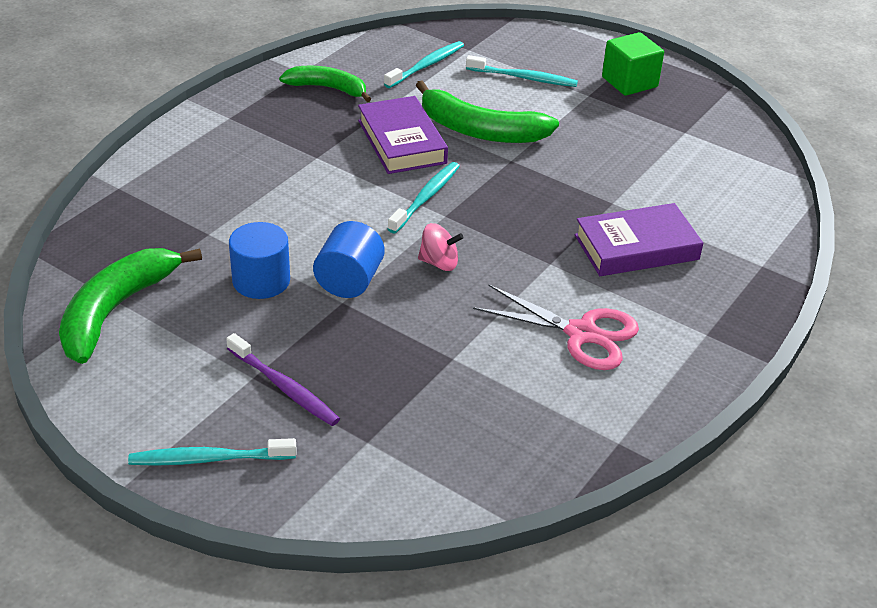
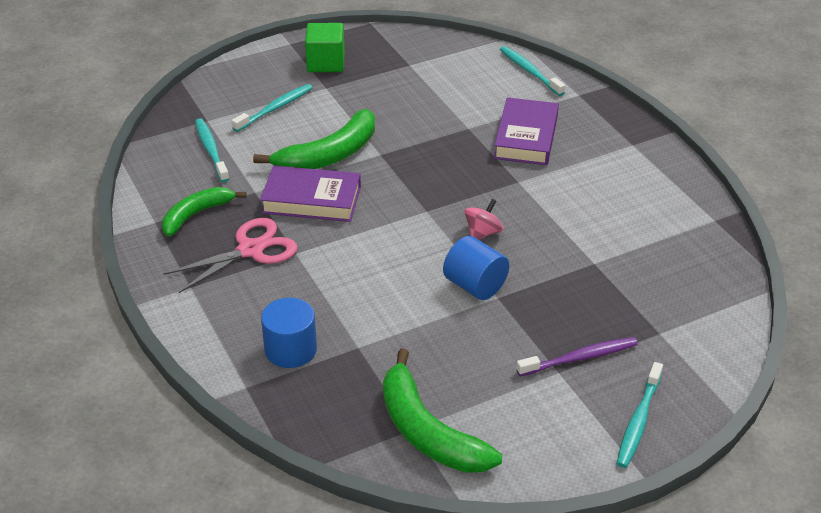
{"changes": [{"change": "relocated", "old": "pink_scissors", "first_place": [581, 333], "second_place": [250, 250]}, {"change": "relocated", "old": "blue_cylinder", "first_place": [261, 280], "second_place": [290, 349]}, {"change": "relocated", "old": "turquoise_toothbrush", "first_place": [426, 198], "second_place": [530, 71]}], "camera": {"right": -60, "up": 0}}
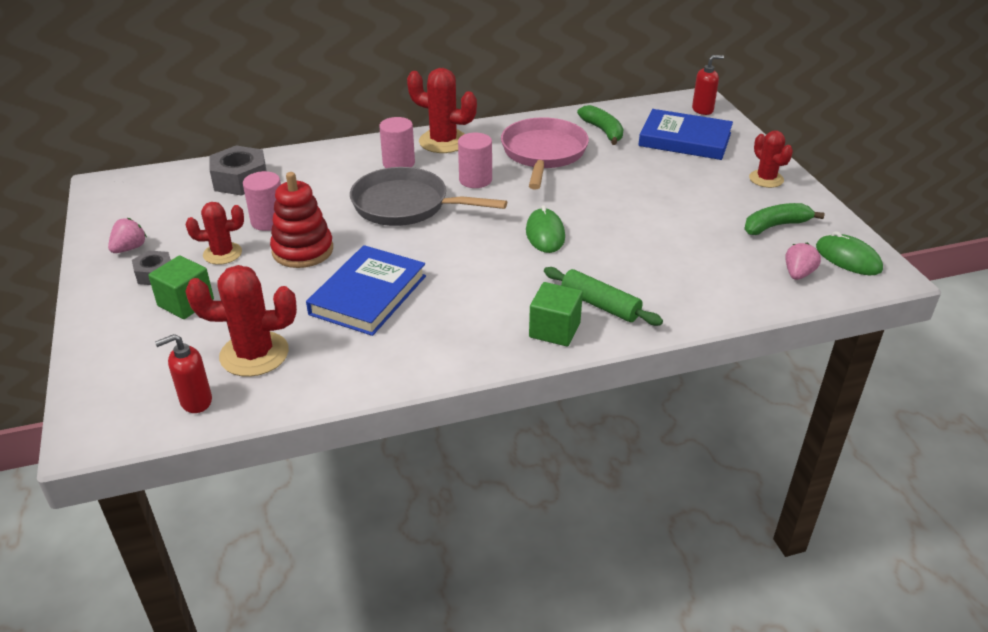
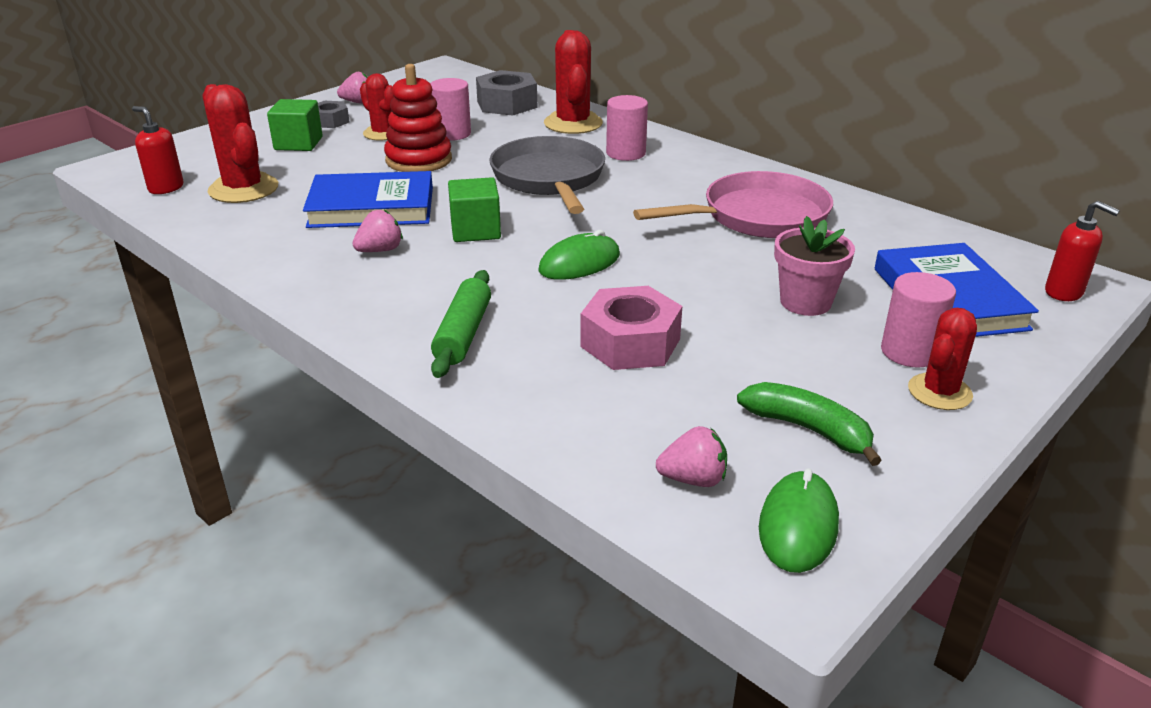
{"changes": [{"change": "appeared", "new": "pink_strawberry", "second_place": [380, 250]}, {"change": "relocated", "old": "green_cube", "first_place": [554, 330], "second_place": [475, 230]}, {"change": "relocated", "old": "red_cactus", "first_place": [443, 141], "second_place": [573, 123]}, {"change": "appeared", "new": "pink_nut", "second_place": [630, 343]}, {"change": "appeared", "new": "pink_flower_pot", "second_place": [805, 302]}, {"change": "relocated", "old": "pink_cylinder", "first_place": [475, 180], "second_place": [909, 352]}, {"change": "missing", "old": "green_banana", "first_place": [603, 131]}], "camera": {"right": 60, "up": -5}}
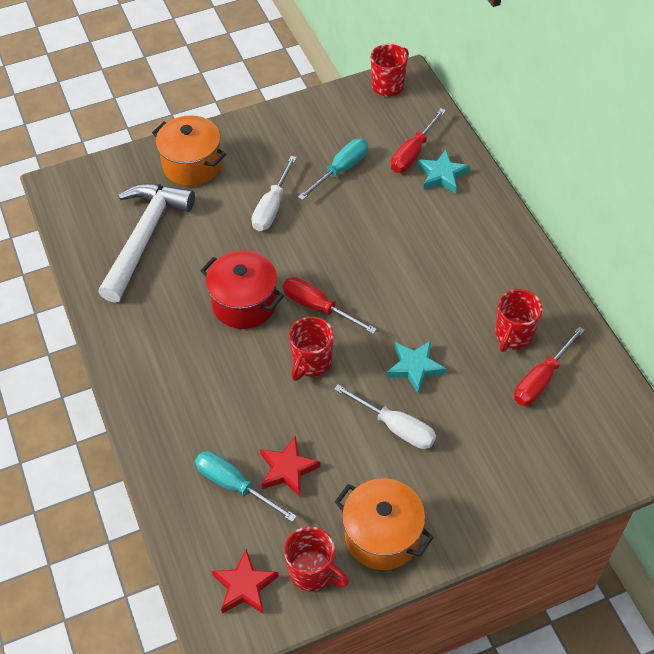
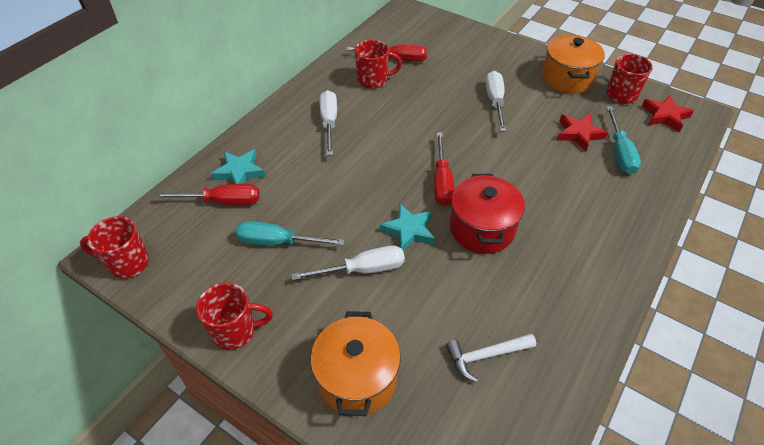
{"changes": [{"change": "relocated", "old": "red_mug", "first_place": [311, 362], "second_place": [235, 331]}, {"change": "appeared", "new": "white_screwdriver", "second_place": [329, 122]}, {"change": "relocated", "old": "turquoise_star", "first_place": [415, 367], "second_place": [408, 230]}, {"change": "size", "old": "white_hammer", "first_place": [144, 237], "second_place": [485, 356], "factor": 0.49}], "camera": {"right": -125, "up": -5}}
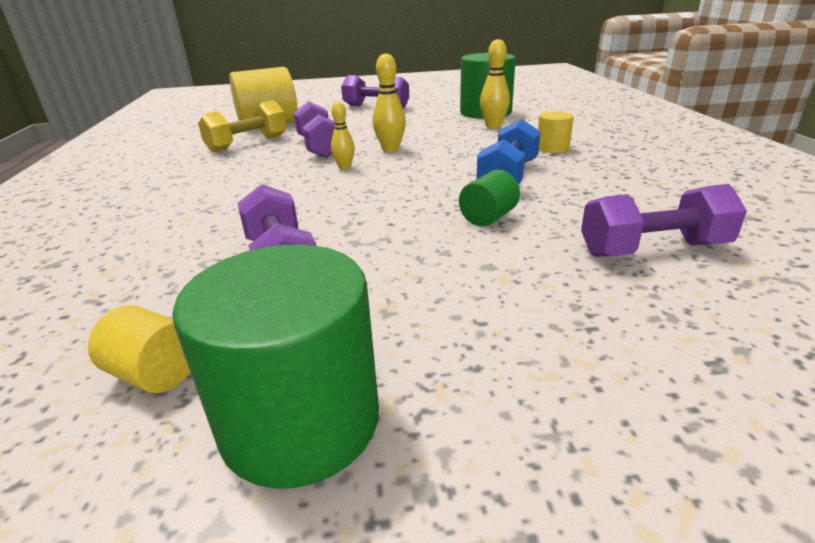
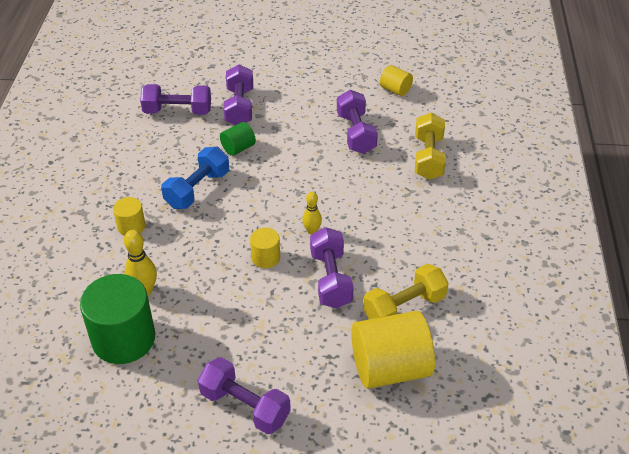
{"changes": [{"change": "appeared", "new": "purple_dumbbell", "second_place": [239, 107]}, {"change": "exchanged", "old": "yellow_bowling_pin", "new": "yellow_cylinder", "first_place": [390, 149], "second_place": [265, 257]}, {"change": "appeared", "new": "yellow_dumbbell", "second_place": [428, 157]}, {"change": "missing", "old": "green_cylinder", "first_place": [300, 421]}], "camera": {"right": -170, "up": 15}}
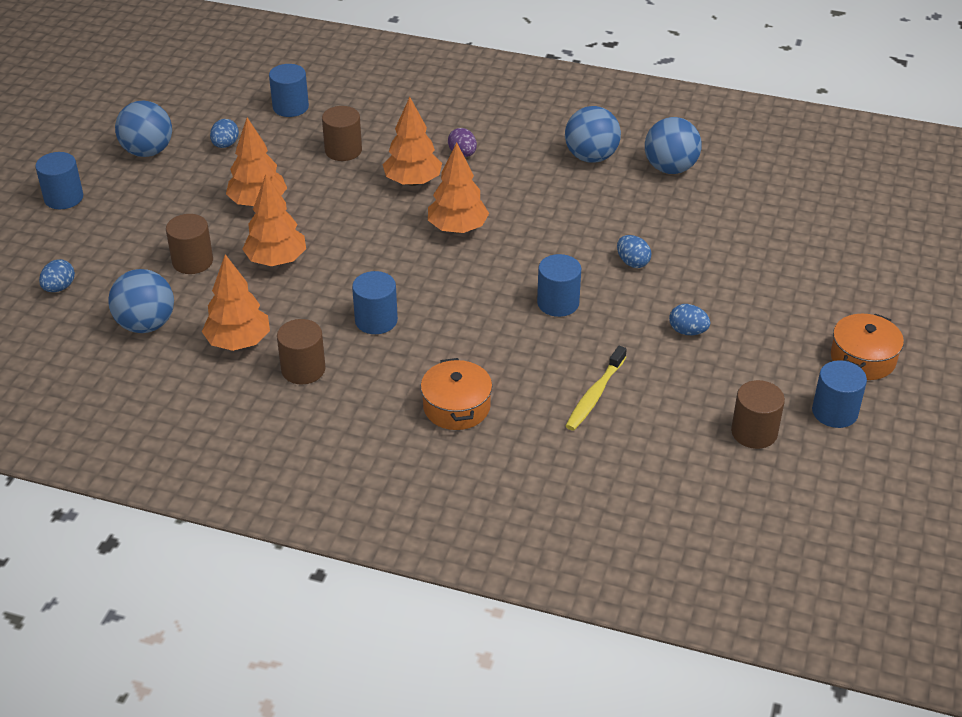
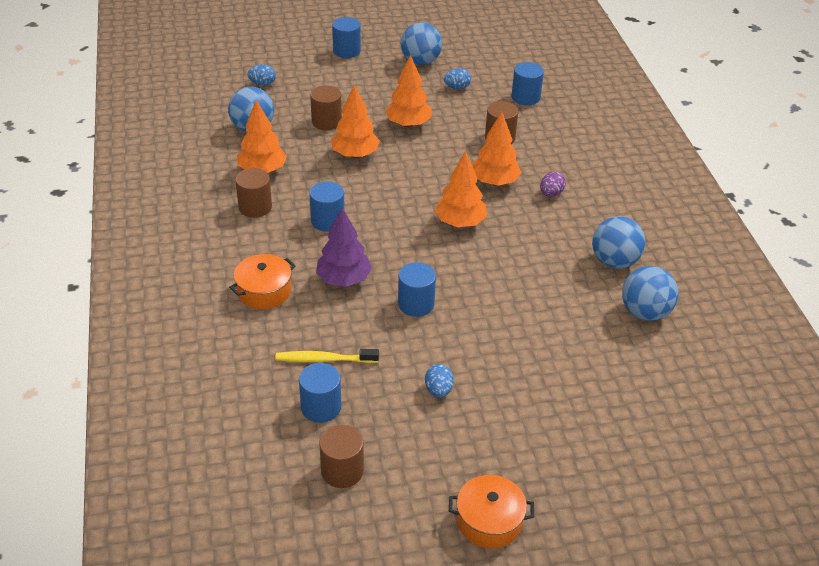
{"changes": [{"change": "relocated", "old": "blue_cylinder", "first_place": [834, 412], "second_place": [321, 407]}, {"change": "appeared", "new": "purple_tree", "second_place": [344, 280]}, {"change": "missing", "old": "blue_egg", "first_place": [632, 262]}], "camera": {"right": 60, "up": 0}}
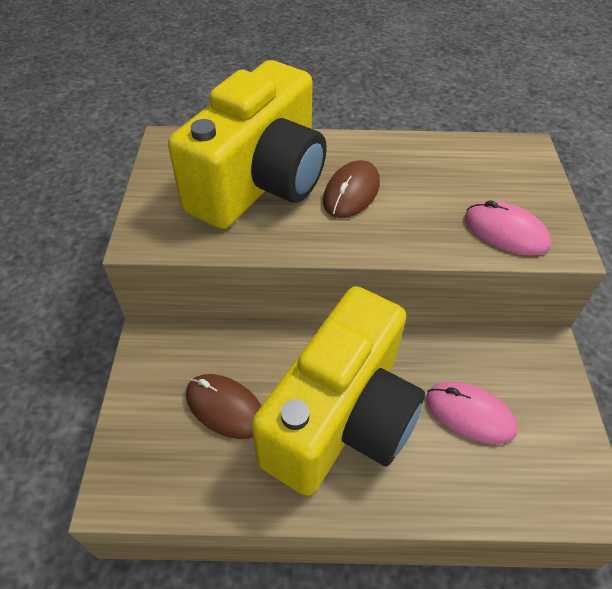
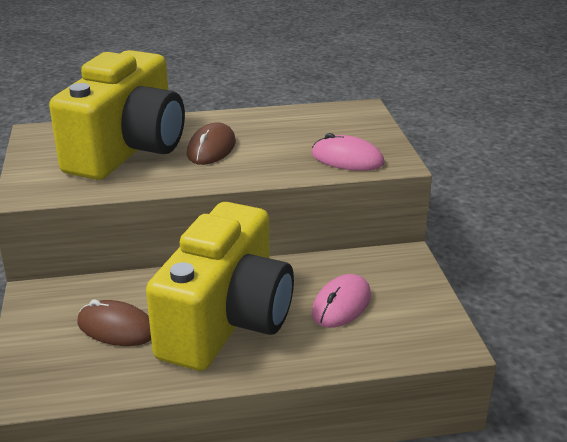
{"changes": [{"change": "spun", "old": "pink_mouse", "first_place": [470, 414], "second_place": [341, 305], "degrees": -75}], "camera": {"right": -10, "up": -20}}
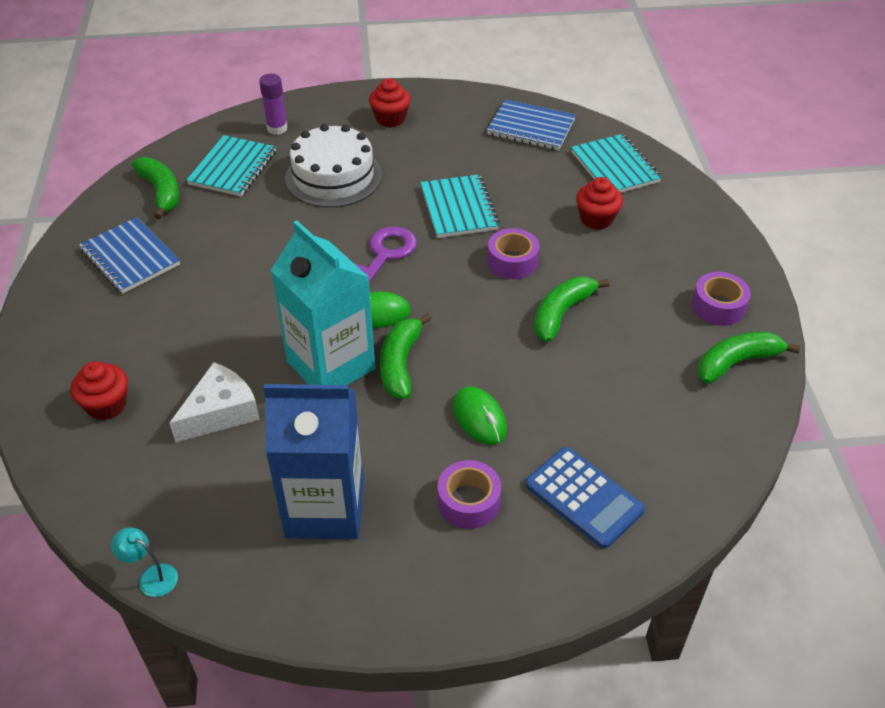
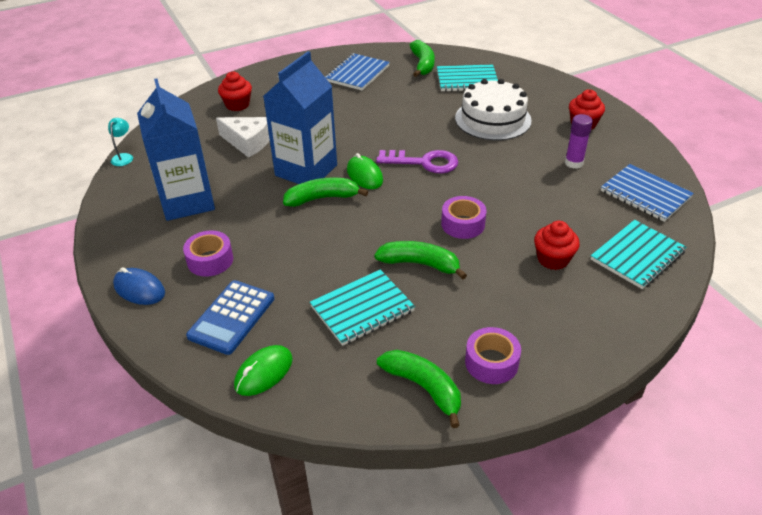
{"changes": [{"change": "appeared", "new": "blue_mouse", "second_place": [139, 289]}, {"change": "relocated", "old": "green_mouse", "first_place": [479, 418], "second_place": [263, 372]}, {"change": "colour", "old": "turquoise_carton", "new": "blue_carton", "first_place": [331, 365], "second_place": [306, 170]}, {"change": "relocated", "old": "turquoise_notebook", "first_place": [458, 208], "second_place": [362, 309]}, {"change": "spun", "old": "green_banana", "first_place": [161, 192], "second_place": [423, 64], "degrees": -45}, {"change": "relocated", "old": "purple_glue_stick", "first_place": [277, 128], "second_place": [573, 163]}, {"change": "spun", "old": "blue_notebook", "first_place": [531, 127], "second_place": [645, 194], "degrees": -45}], "camera": {"right": 70, "up": -5}}
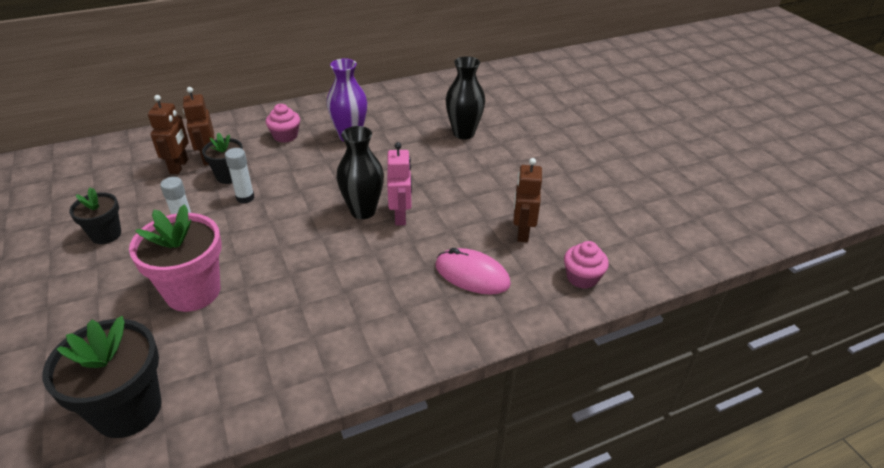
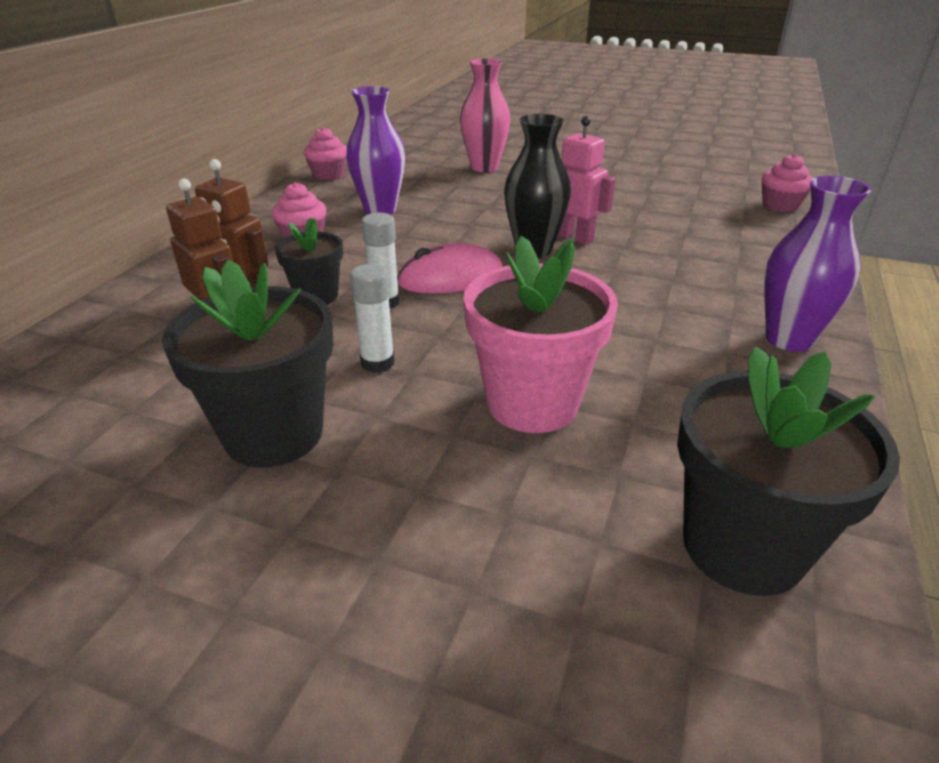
{"changes": [{"change": "size", "old": "black_flower_pot", "first_place": [106, 234], "second_place": [273, 434], "factor": 1.71}, {"change": "appeared", "new": "pink_cupcake", "second_place": [328, 175]}, {"change": "relocated", "old": "pink_mouse", "first_place": [472, 275], "second_place": [451, 278]}, {"change": "colour", "old": "black_vase", "new": "pink_vase", "first_place": [463, 133], "second_place": [484, 167]}, {"change": "appeared", "new": "purple_vase", "second_place": [788, 339]}, {"change": "missing", "old": "brown_robot", "first_place": [522, 232]}], "camera": {"right": -45, "up": -5}}
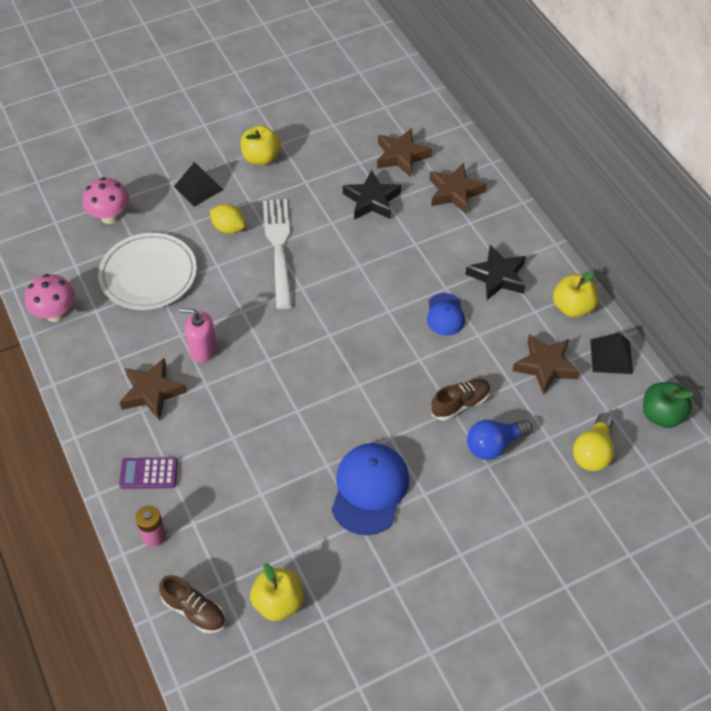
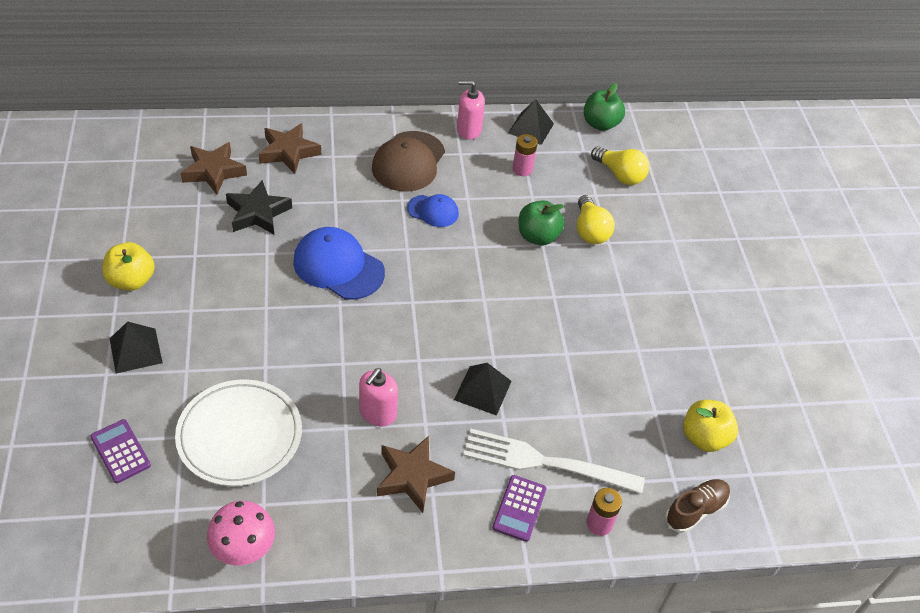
{"changes": [{"change": "exchanged", "old": "pink_mushroom", "new": "purple_calculator", "first_place": [110, 217], "second_place": [120, 451]}, {"change": "relocated", "old": "blue_cap", "first_place": [369, 489], "second_place": [338, 267]}, {"change": "exchanged", "old": "black_star", "new": "brown_cap", "first_place": [497, 276], "second_place": [408, 162]}, {"change": "appeared", "new": "black_pyramid", "second_place": [483, 390]}, {"change": "exchanged", "old": "yellow_apple", "new": "pink_soap_dispenser", "first_place": [572, 307], "second_place": [469, 130]}, {"change": "relocated", "old": "white_fork", "first_place": [279, 248], "second_place": [545, 462]}, {"change": "exchanged", "old": "brown_star", "new": "pink_battery", "first_place": [545, 366], "second_place": [522, 169]}, {"change": "exchanged", "old": "brown_shoe", "new": "green_apple", "first_place": [460, 404], "second_place": [538, 237]}, {"change": "colour", "old": "blue_light_bulb", "new": "yellow_light_bulb", "first_place": [494, 445], "second_place": [590, 230]}, {"change": "missing", "old": "yellow_lemon", "first_place": [228, 228]}], "camera": {"right": -75, "up": -5}}
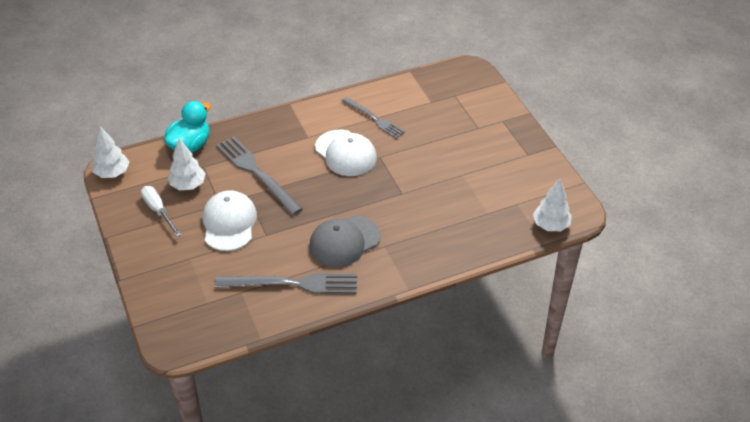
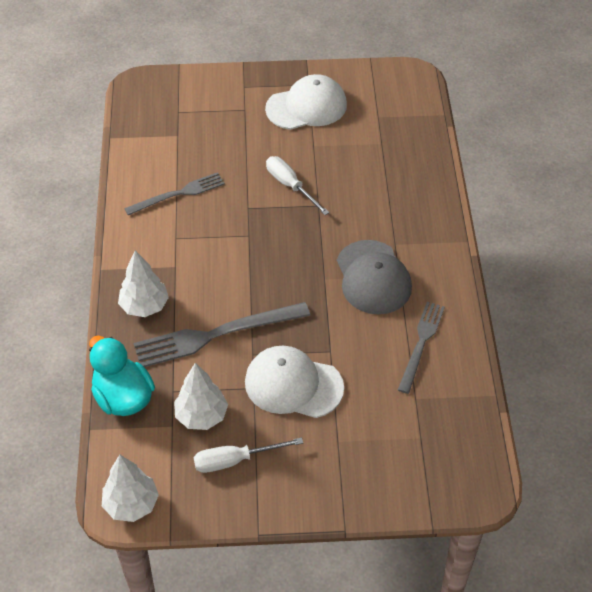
{"changes": [{"change": "relocated", "old": "white_tree", "first_place": [550, 225], "second_place": [144, 306]}, {"change": "relocated", "old": "white_cap", "first_place": [345, 153], "second_place": [306, 107]}, {"change": "appeared", "new": "white_screwdriver", "second_place": [290, 186]}, {"change": "size", "old": "grey_fork", "first_place": [292, 284], "second_place": [421, 343], "factor": 0.64}], "camera": {"right": -70, "up": 5}}
